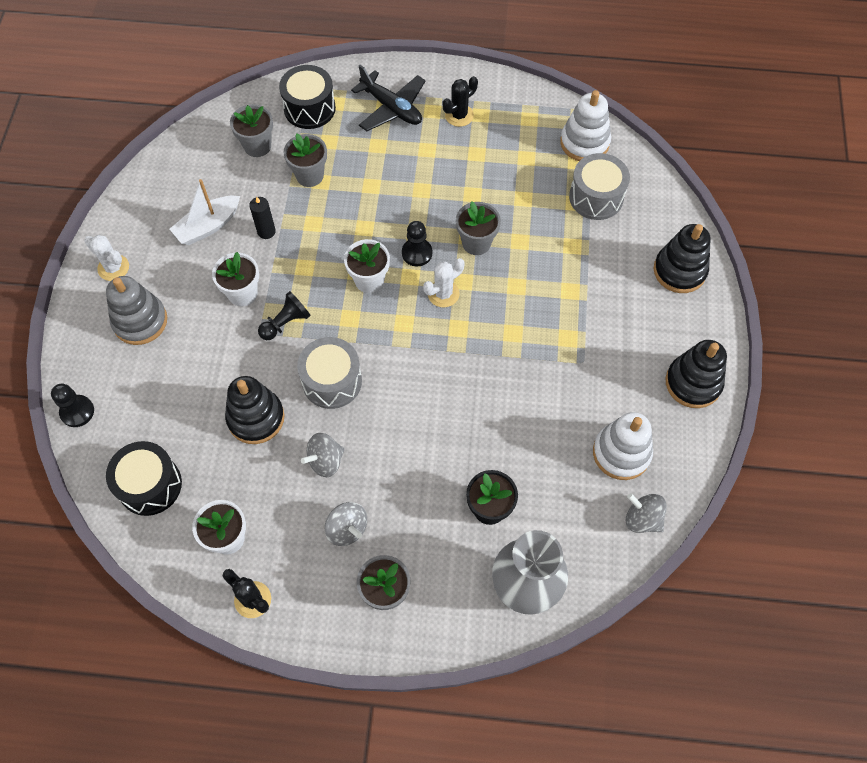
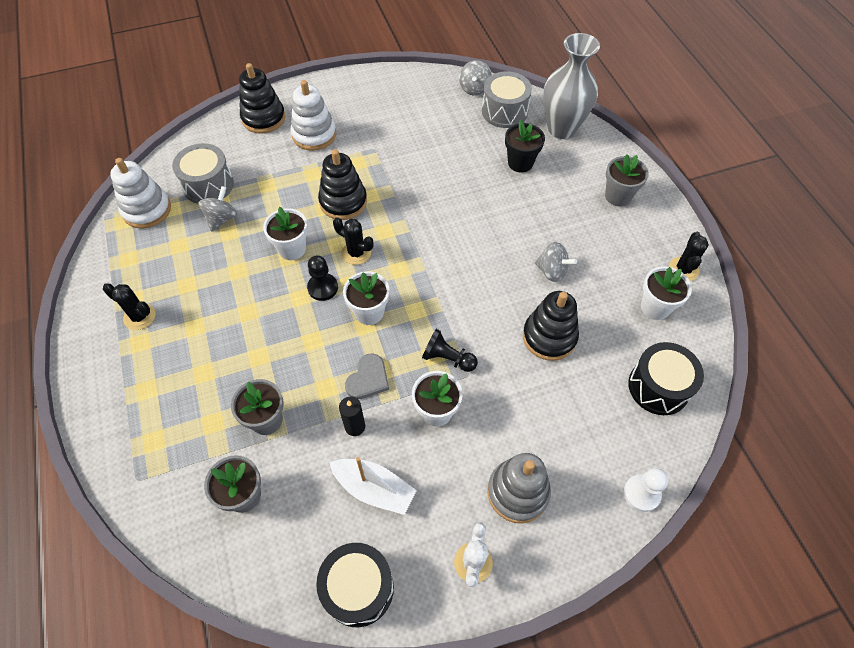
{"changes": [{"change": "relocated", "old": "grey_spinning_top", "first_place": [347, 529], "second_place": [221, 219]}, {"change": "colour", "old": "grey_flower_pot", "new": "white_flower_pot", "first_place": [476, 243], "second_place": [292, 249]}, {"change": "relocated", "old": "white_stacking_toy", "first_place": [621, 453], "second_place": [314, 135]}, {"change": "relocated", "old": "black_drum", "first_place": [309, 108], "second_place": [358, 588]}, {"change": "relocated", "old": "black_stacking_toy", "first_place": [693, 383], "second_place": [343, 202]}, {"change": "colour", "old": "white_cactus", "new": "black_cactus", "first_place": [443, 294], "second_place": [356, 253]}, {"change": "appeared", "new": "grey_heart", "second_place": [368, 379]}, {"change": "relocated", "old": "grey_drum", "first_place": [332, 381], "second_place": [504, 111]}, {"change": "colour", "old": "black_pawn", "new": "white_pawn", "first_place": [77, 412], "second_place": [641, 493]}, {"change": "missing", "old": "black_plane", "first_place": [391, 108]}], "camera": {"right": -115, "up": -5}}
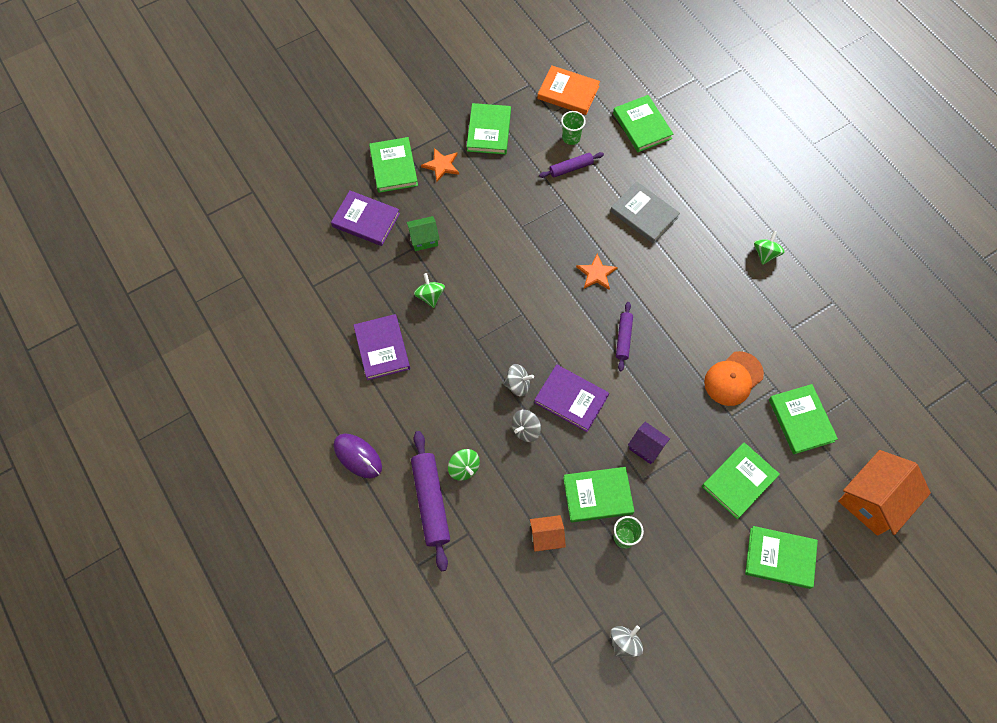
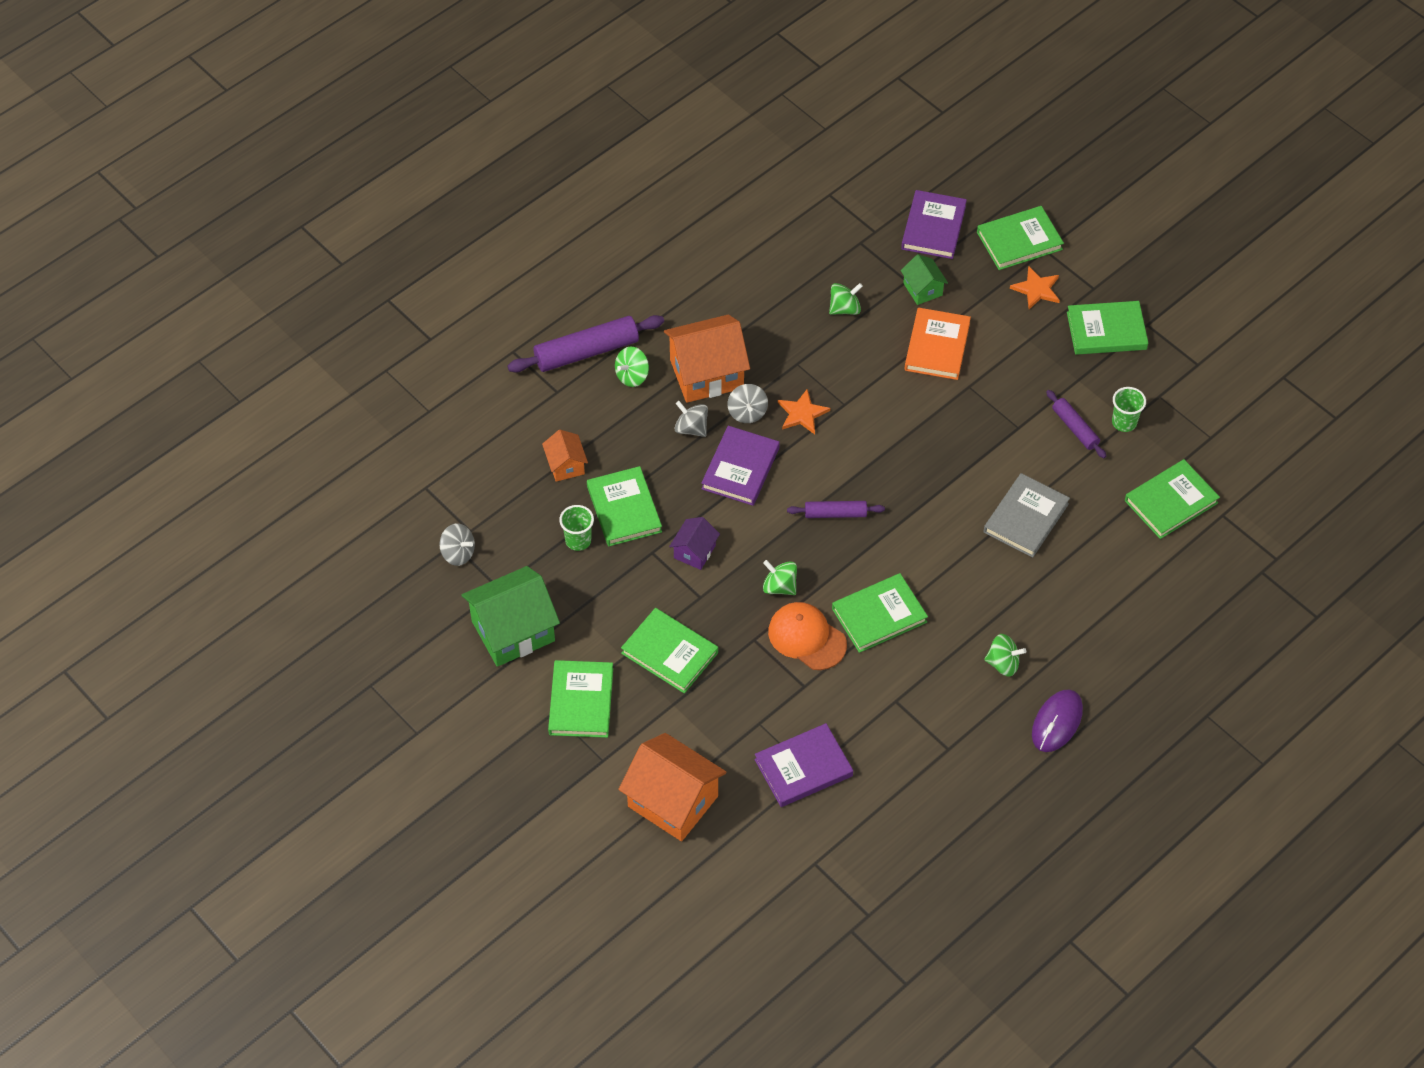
{"changes": [{"change": "appeared", "new": "green_house", "second_place": [513, 631]}, {"change": "appeared", "new": "orange_house", "second_place": [706, 374]}, {"change": "relocated", "old": "purple_book", "first_place": [382, 348], "second_place": [803, 768]}, {"change": "appeared", "new": "green_spinning_top", "second_place": [779, 586]}, {"change": "relocated", "old": "orange_star", "first_place": [596, 273], "second_place": [802, 413]}, {"change": "relocated", "old": "green_book", "first_place": [801, 420], "second_place": [879, 615]}, {"change": "relocated", "old": "orange_book", "first_place": [568, 92], "second_place": [937, 346]}, {"change": "relocated", "old": "purple_mouse", "first_place": [357, 456], "second_place": [1057, 722]}], "camera": {"right": 80, "up": -10}}
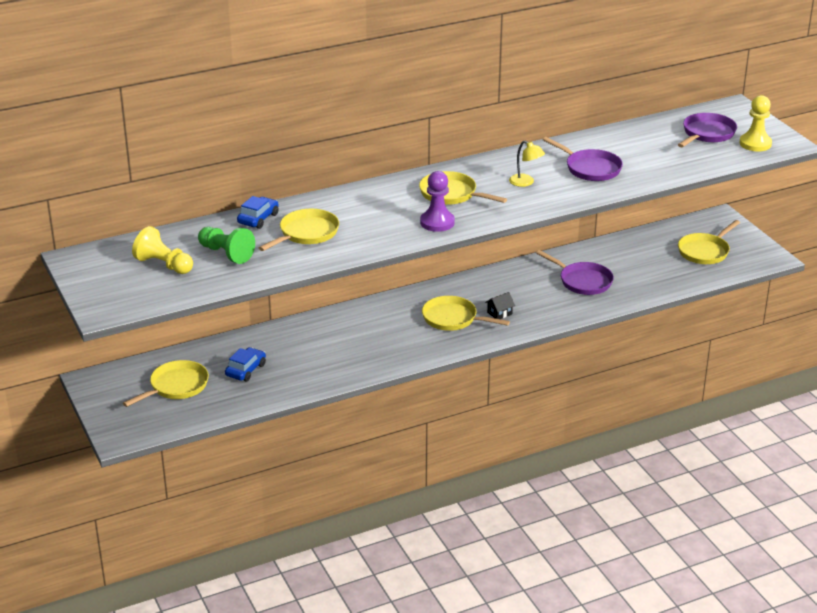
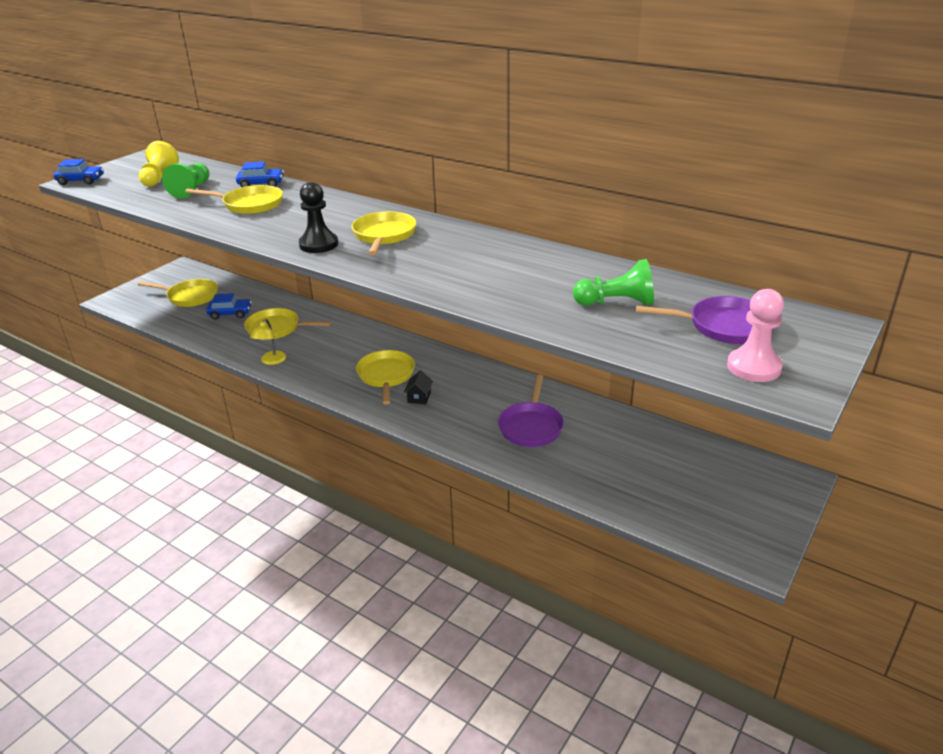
{"changes": [{"change": "appeared", "new": "blue_car", "second_place": [81, 181]}, {"change": "relocated", "old": "yellow_pan", "first_place": [705, 251], "second_place": [277, 328]}, {"change": "relocated", "old": "yellow_lamp", "first_place": [525, 182], "second_place": [271, 361]}, {"change": "colour", "old": "purple_pawn", "new": "black_pawn", "first_place": [437, 222], "second_place": [318, 244]}, {"change": "spun", "old": "black_house", "first_place": [499, 313], "second_place": [419, 397], "degrees": 75}, {"change": "appeared", "new": "green_pawn", "second_place": [616, 303]}, {"change": "colour", "old": "yellow_pawn", "new": "pink_pawn", "first_place": [755, 144], "second_place": [753, 367]}, {"change": "missing", "old": "purple_pan", "first_place": [590, 168]}], "camera": {"right": 60, "up": 0}}
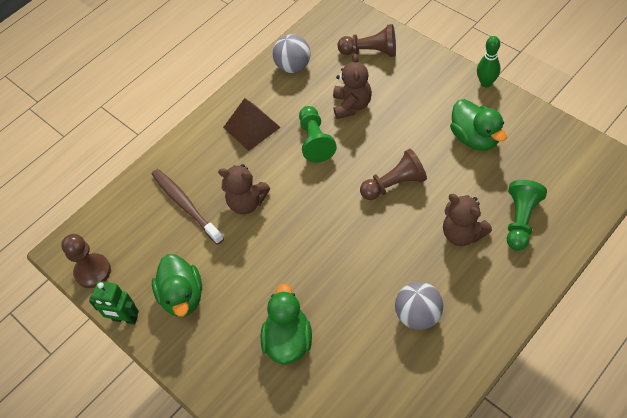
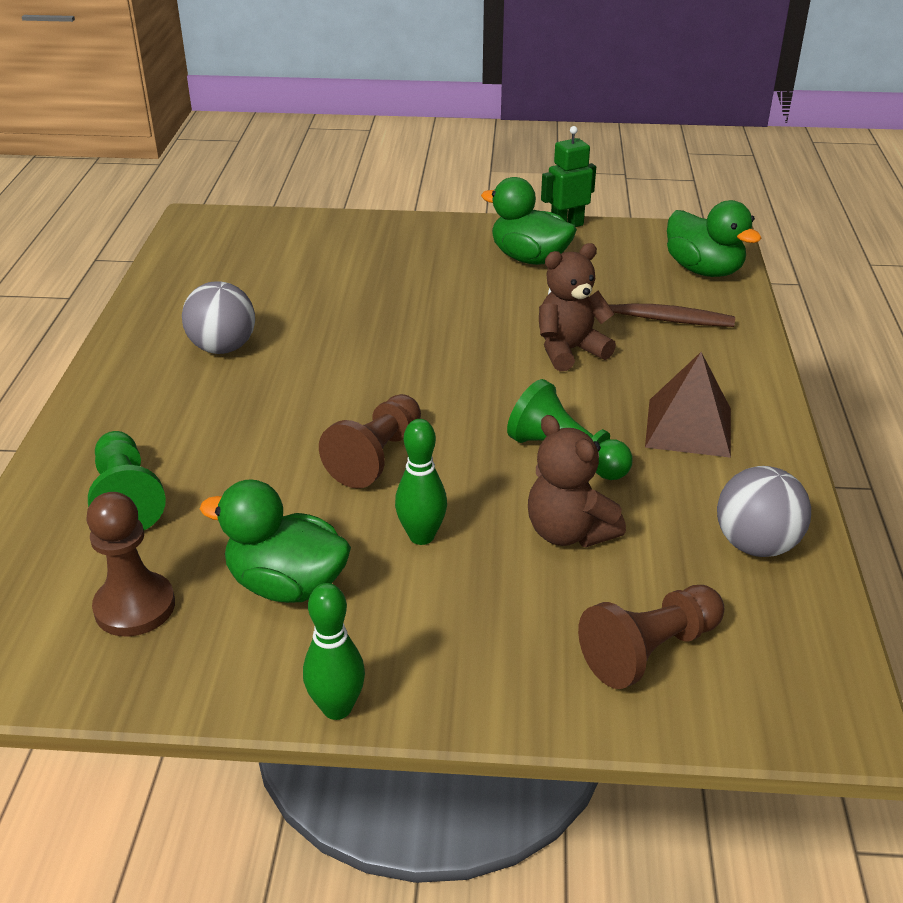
{"changes": [{"change": "relocated", "old": "brown_pawn", "first_place": [93, 271], "second_place": [135, 607]}, {"change": "appeared", "new": "green_bowling_pin", "second_place": [421, 536]}, {"change": "relocated", "old": "green_duck", "first_place": [288, 340], "second_place": [704, 270]}, {"change": "missing", "old": "brown_teddy_bear", "first_place": [462, 234]}], "camera": {"right": 135, "up": -20}}
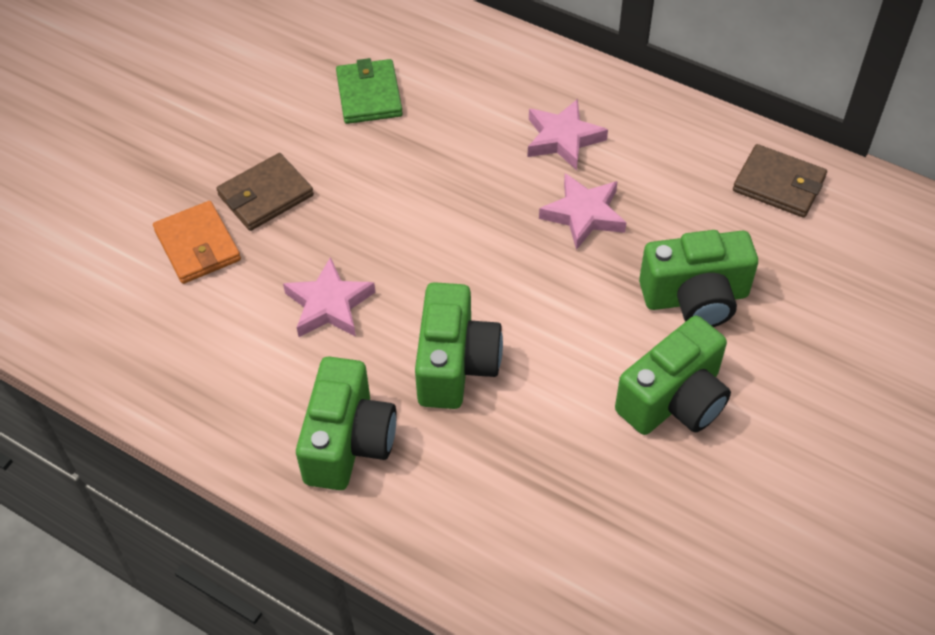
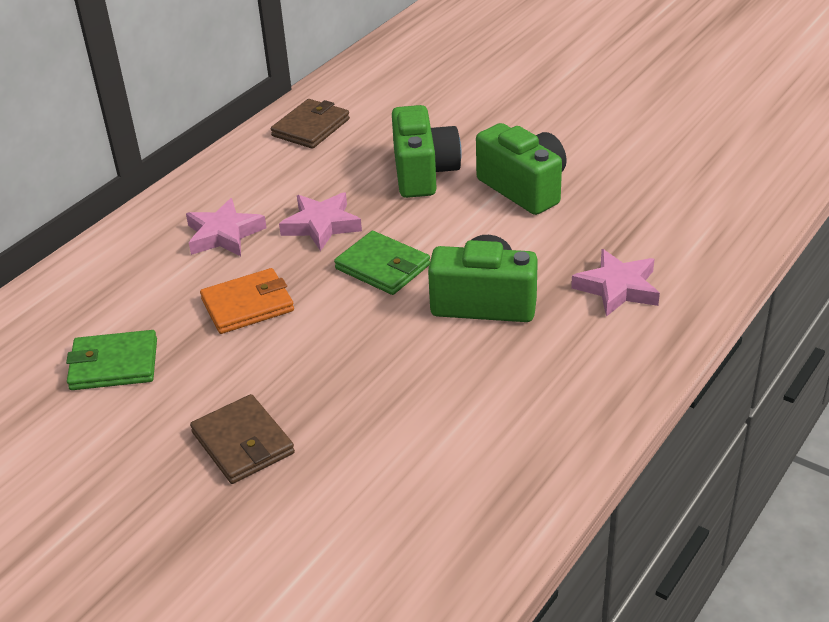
{"changes": [{"change": "relocated", "old": "orange_wallet", "first_place": [197, 245], "second_place": [247, 305]}, {"change": "appeared", "new": "green_wallet", "second_place": [382, 267]}, {"change": "relocated", "old": "pink_star", "first_place": [329, 305], "second_place": [618, 288]}, {"change": "missing", "old": "green_camera", "first_place": [348, 442]}], "camera": {"right": -85, "up": -15}}
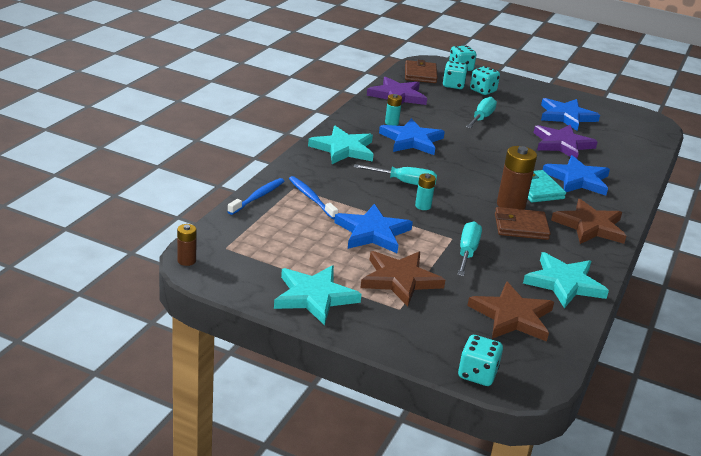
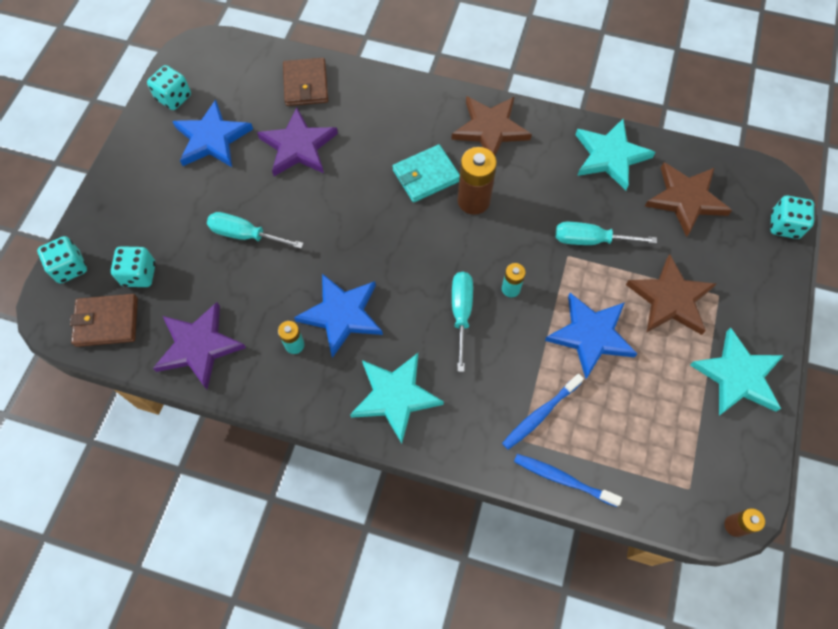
{"changes": [{"change": "relocated", "old": "turquoise_dice", "first_place": [483, 91], "second_place": [174, 98]}, {"change": "relocated", "old": "brown_wallet", "first_place": [521, 226], "second_place": [306, 84]}, {"change": "missing", "old": "blue_star", "first_place": [577, 179]}], "camera": {"right": -95, "up": 35}}
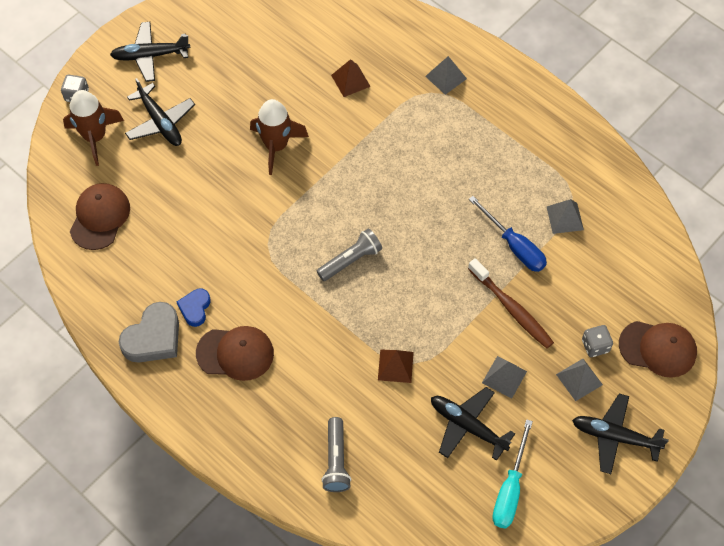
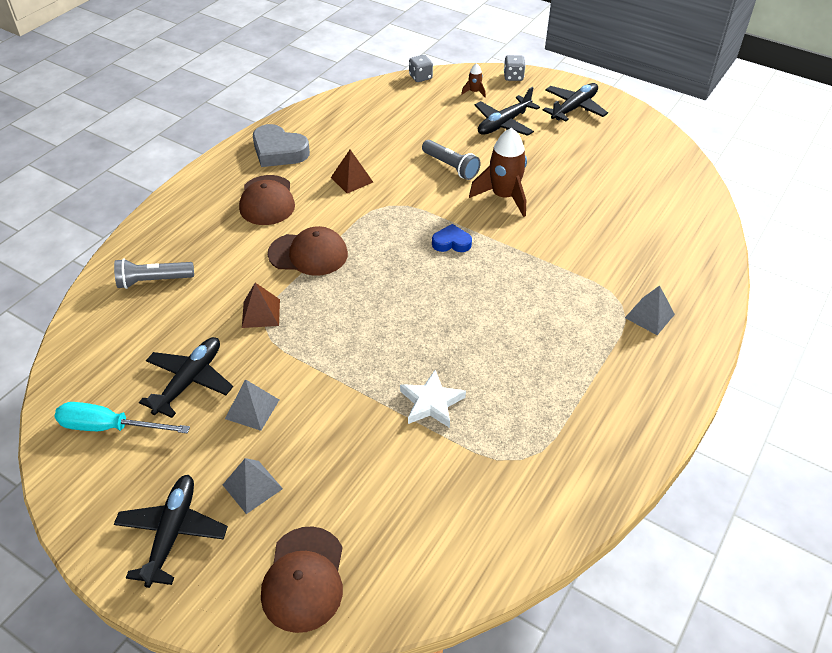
{"changes": [{"change": "relocated", "old": "brown_cap", "first_place": [100, 217], "second_place": [308, 254]}, {"change": "relocated", "old": "brown_pyramid", "first_place": [350, 80], "second_place": [352, 179]}, {"change": "exchanged", "old": "blue_screwdriver", "new": "white_star", "first_place": [514, 246], "second_place": [431, 403]}, {"change": "relocated", "old": "grey_dice", "first_place": [595, 346], "second_place": [420, 77]}, {"change": "relocated", "old": "grey_flashlight", "first_place": [351, 260], "second_place": [451, 167]}, {"change": "relocated", "old": "blue_heart", "first_place": [195, 308], "second_place": [451, 242]}, {"change": "size", "old": "brown_rocket", "first_place": [95, 137], "second_place": [474, 92], "factor": 0.45}, {"change": "spun", "old": "black_plane", "first_place": [150, 56], "second_place": [574, 108], "degrees": 60}, {"change": "missing", "old": "brown_toothbrush", "first_place": [511, 308]}, {"change": "missing", "old": "grey_pyramid", "first_place": [565, 218]}], "camera": {"right": 80, "up": -15}}
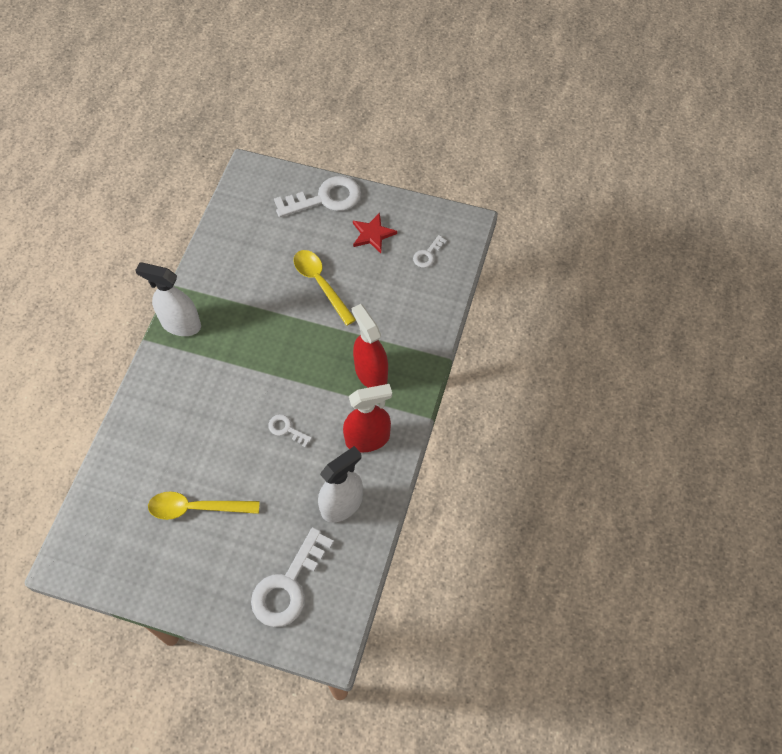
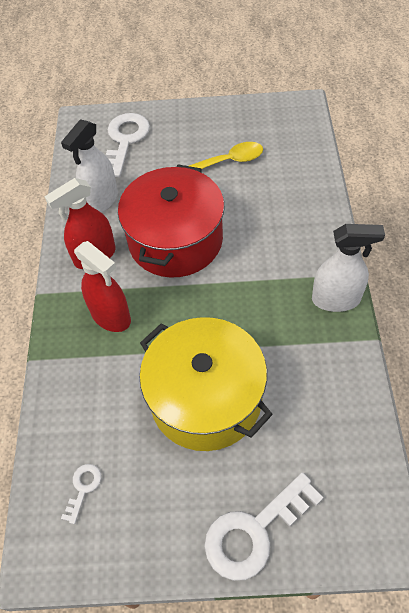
{"changes": [{"change": "exchanged", "old": "white_key", "new": "red_pot", "first_place": [286, 429], "second_place": [175, 240]}, {"change": "exchanged", "old": "yellow_spoon", "new": "yellow_pot", "first_place": [320, 284], "second_place": [205, 398]}, {"change": "missing", "old": "red_star", "first_place": [372, 234]}], "camera": {"right": 165, "up": -5}}
